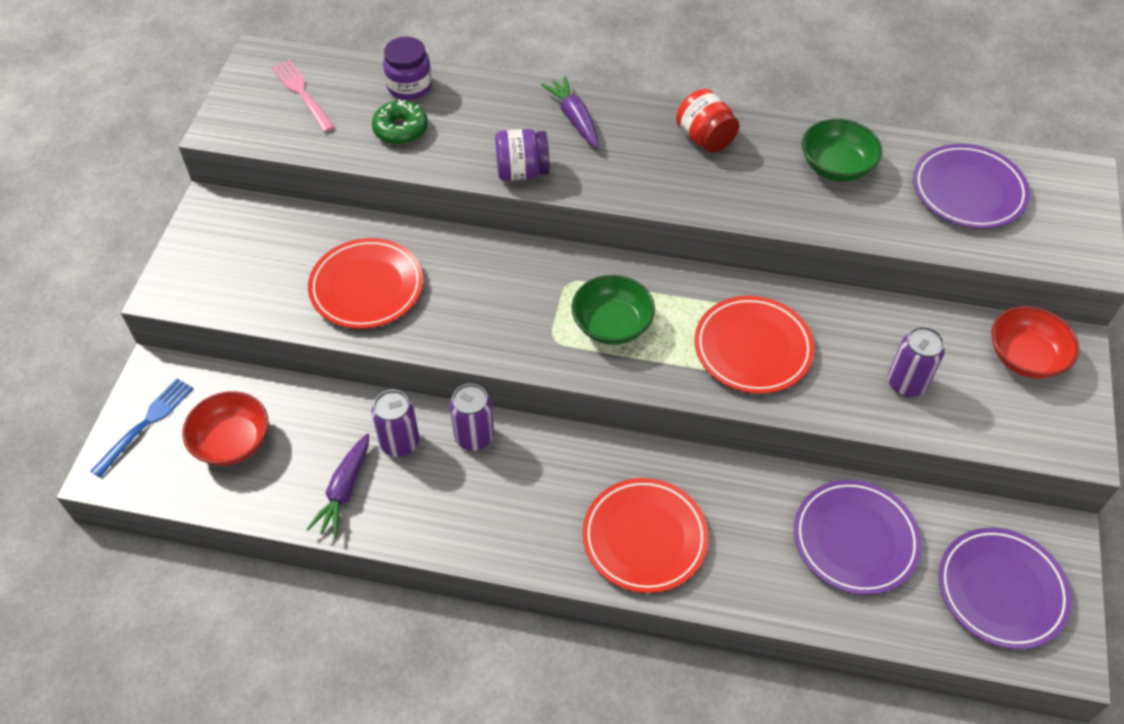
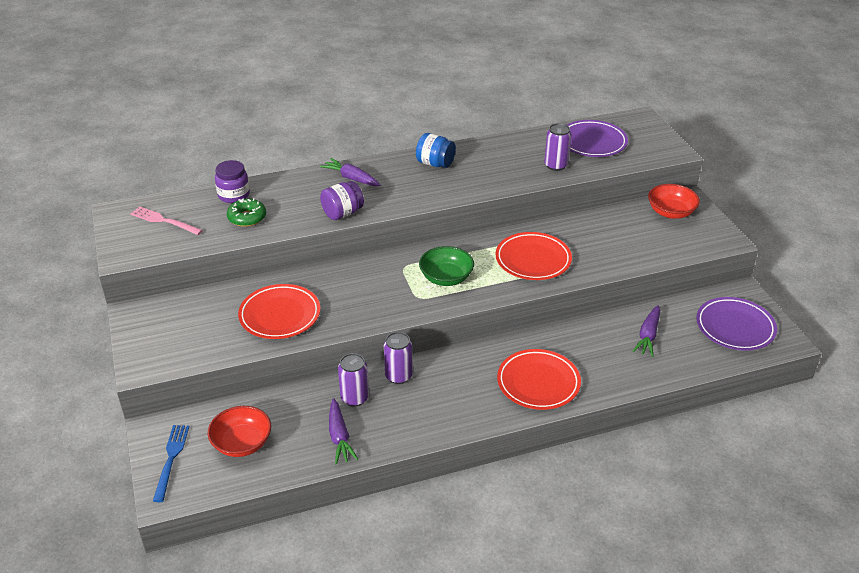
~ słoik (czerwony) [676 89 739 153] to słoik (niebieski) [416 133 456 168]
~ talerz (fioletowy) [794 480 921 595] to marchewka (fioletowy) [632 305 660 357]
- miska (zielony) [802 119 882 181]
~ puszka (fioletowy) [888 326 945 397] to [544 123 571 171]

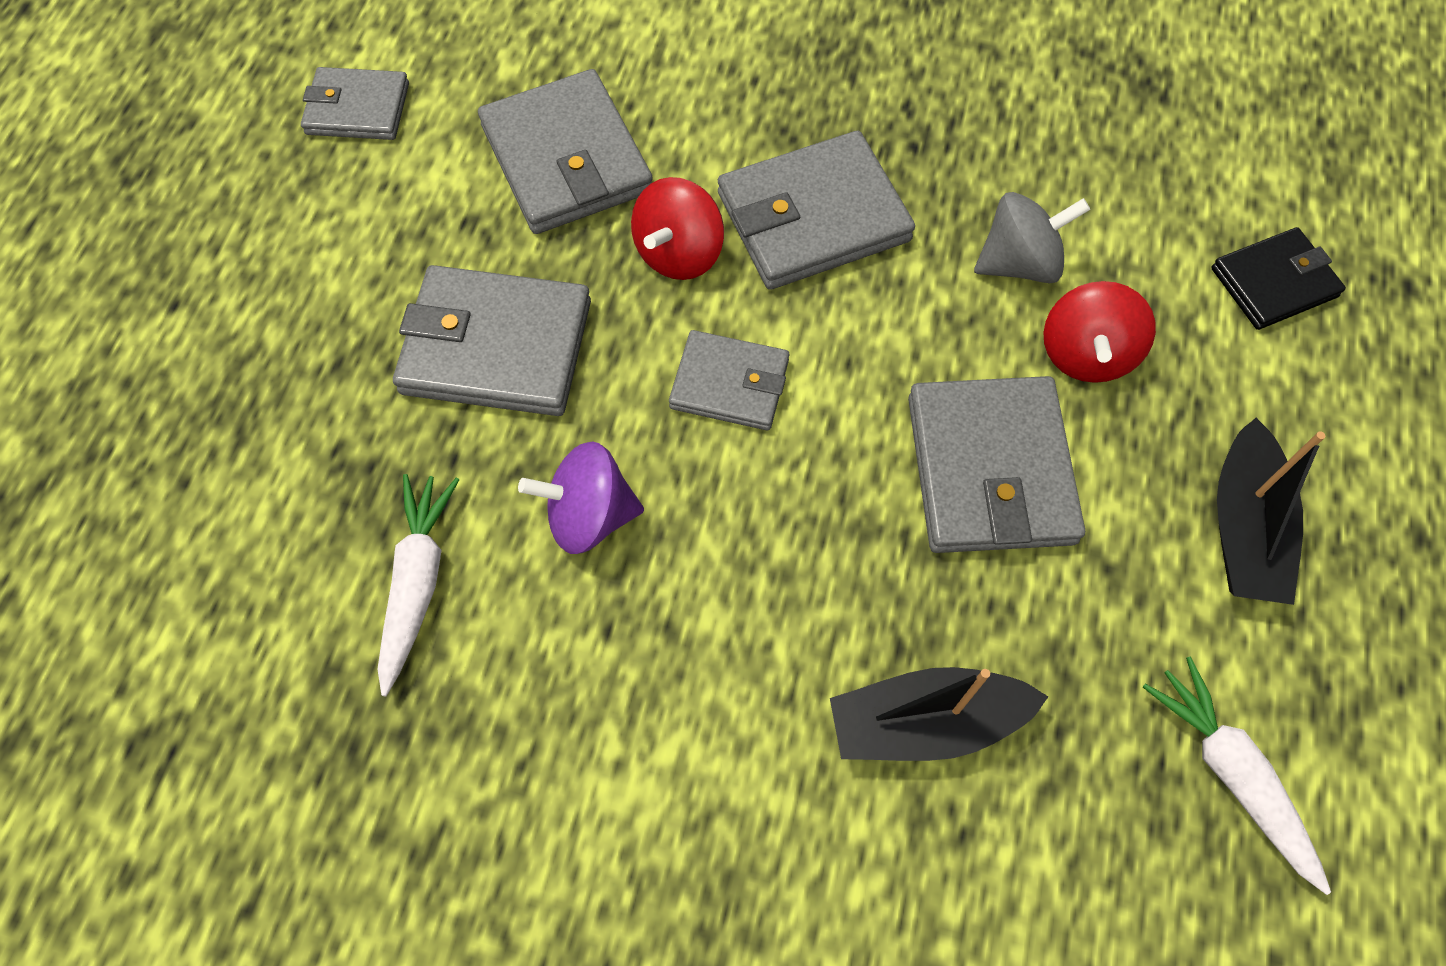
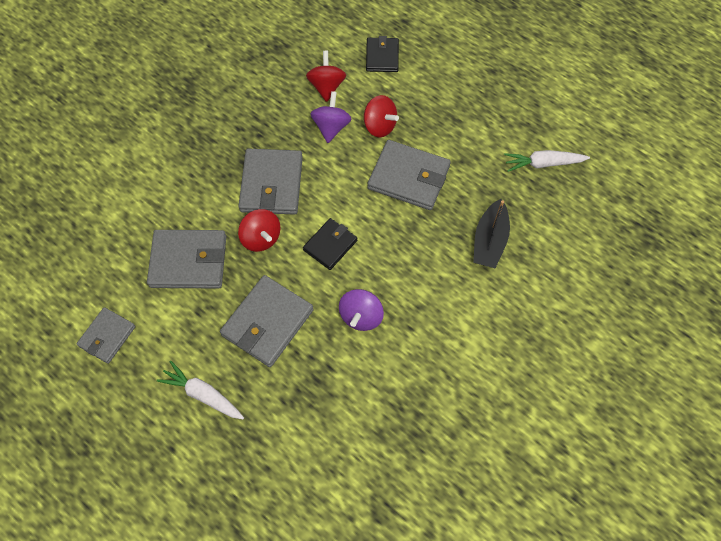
~ marchewka (biały) [377 474 459 696] to [157 361 244 419]
~ portfel (szary) [669 330 789 430] to portfel (czarny) [303 218 357 270]
~ bączek (szary) [974 192 1090 283] to bączek (fioletowy) [311 91 351 143]
- łódka (czarny) [1217 418 1325 605]
+ bączek (czerwony) [306 51 346 102]

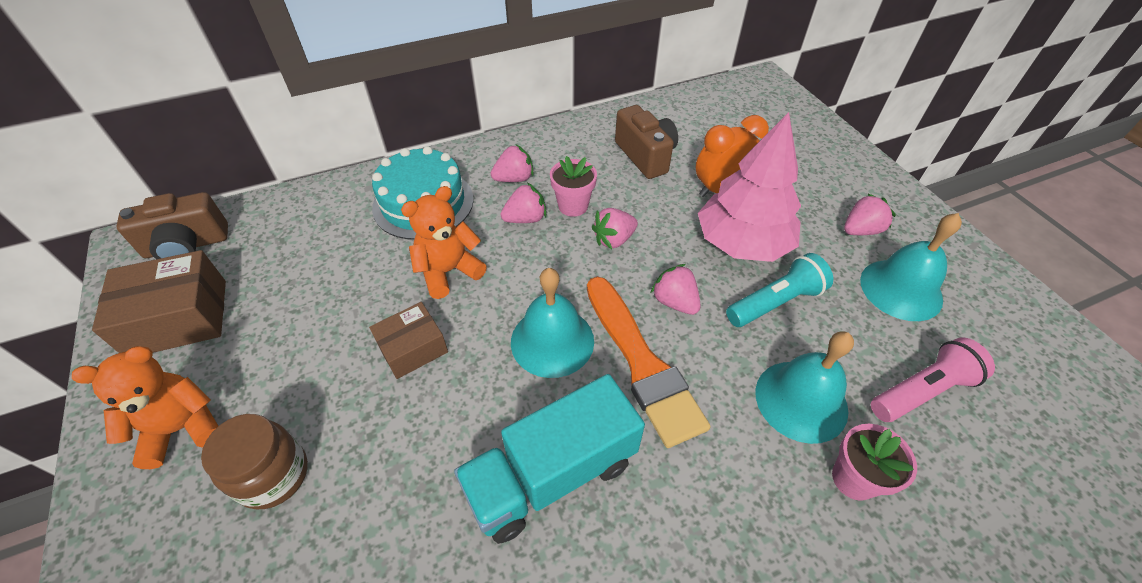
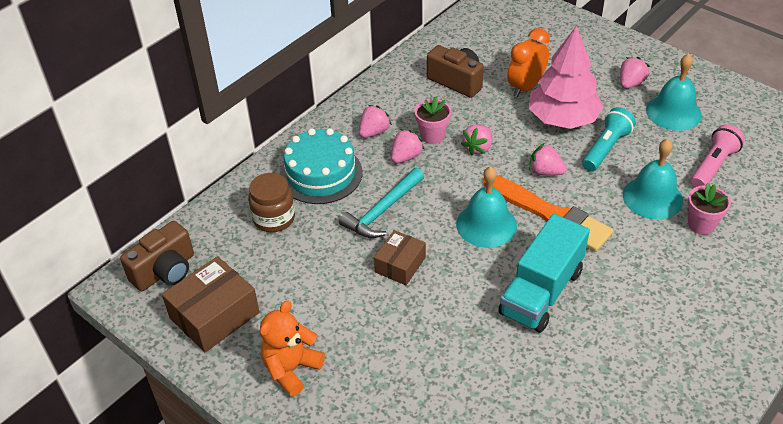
~ słoik (brązowy) [201 414 308 509] to [248 173 295 232]
~ miś (pomarańczowy) [401 186 487 299] to młotek (turkusowy) [339 168 424 238]

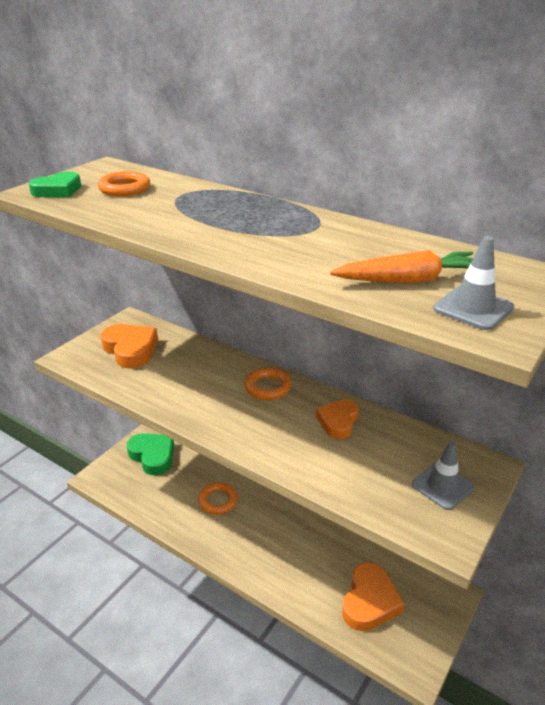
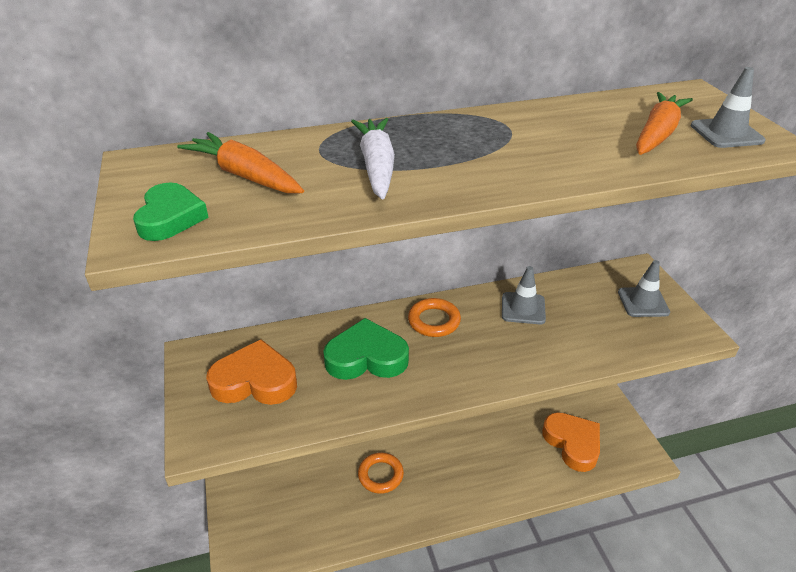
~ pierścień (pomarańczowy) [98 171 150 196] to marchewka (pomarańczowy) [177 132 304 194]
~ serce (zielony) [127 433 174 475] to [323 318 409 380]
~ serce (pomarańczowy) [316 399 359 439] to pachołek (szary) [502 266 546 324]
+ marchewka (biały) [351 118 395 200]

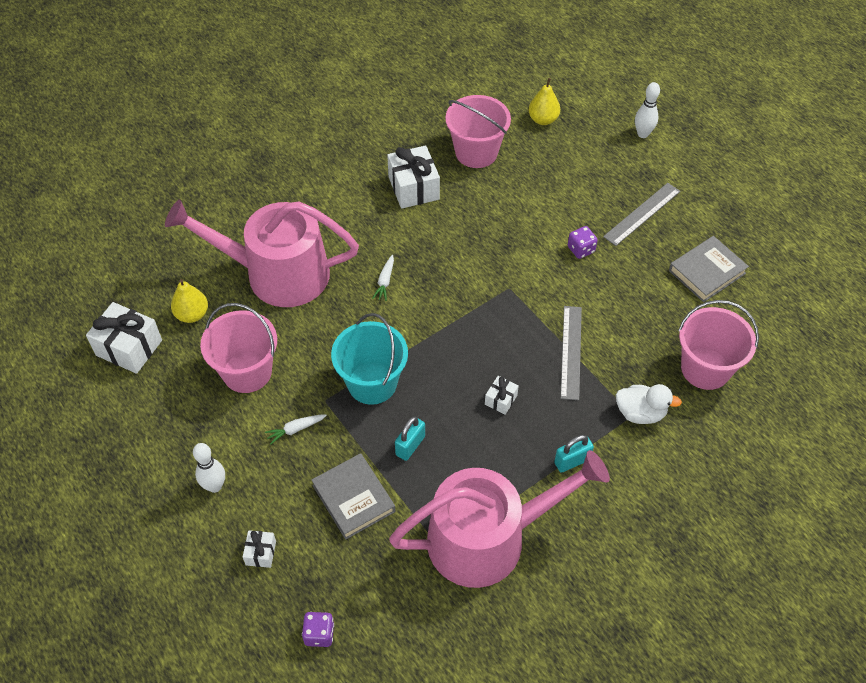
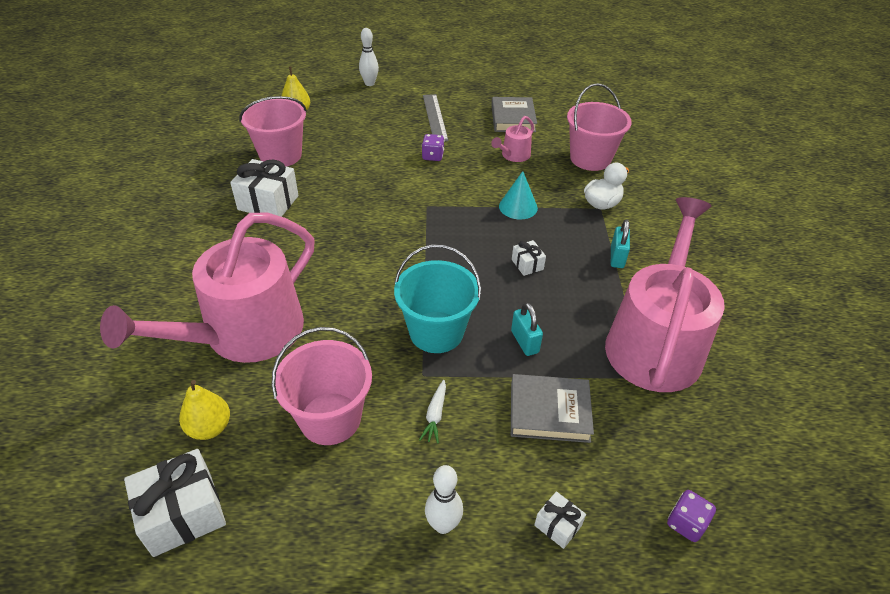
- marchewka (biały) [372 255 394 301]
~ linijka (szary) [560 306 582 400] to stożek (turkusowy) [499 171 538 220]
+ konewka (różowy) [491 116 534 162]

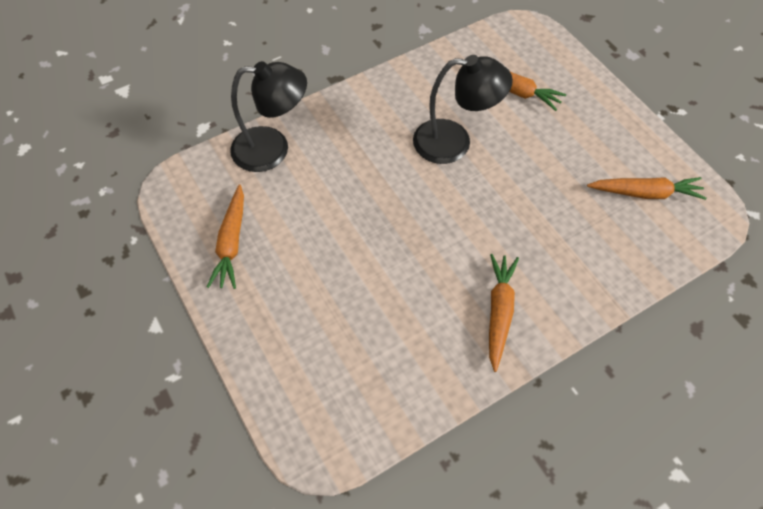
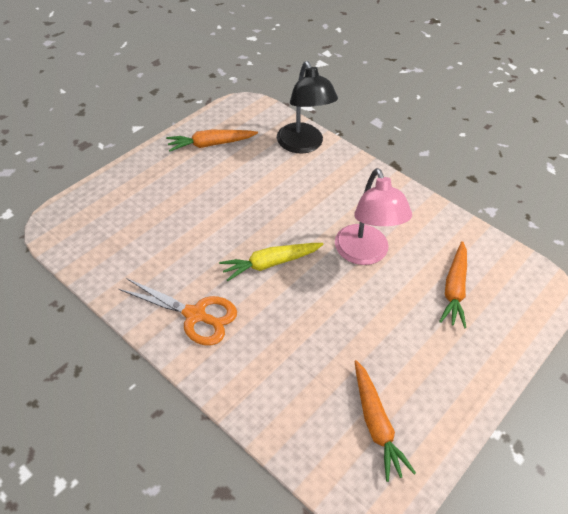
~ lampka (czarny) [413 55 513 164] to lampka (różowy) [335 168 412 265]
~ marchewka (pomarańczowy) [489 254 519 372] to nożyczki (pomarańczowy) [119 278 237 345]
+ marchewka (żółty) [219 243 324 282]

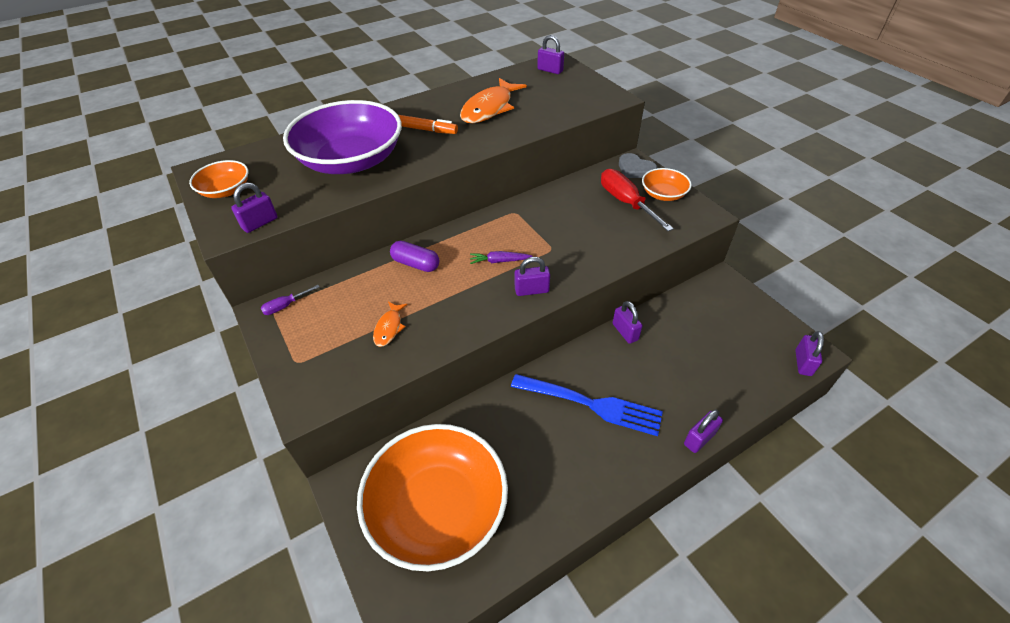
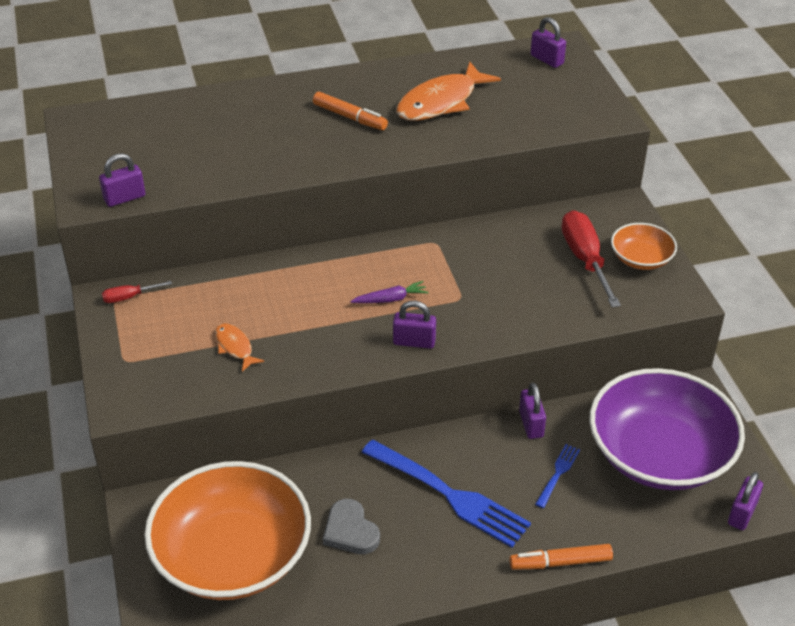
- miska (pomarańczowy) [189 160 248 198]
~ śrubokręt (fioletowy) [261 285 319 315] to śrubokręt (czerwony) [102 281 172 303]
~ miska (fioletowy) [283 100 402 174] to [589 368 745 490]
~ ryba (pomarańczowy) [373 301 408 347] = [215 323 264 372] 120 degrees clockwise
- kapsułka (fioletowy) [390 241 439 272]
~ marchewka (fioletowy) [470 251 533 264] = [350 281 429 303] 150 degrees clockwise
~ serce (szary) [619 153 657 178] to [323 499 380 554]
~ kłódka (fioletowy) [684 409 723 453] to flamaster (pomarańczowy) [509 544 613 570]
+ widelec (niebieski) [535 444 580 508]

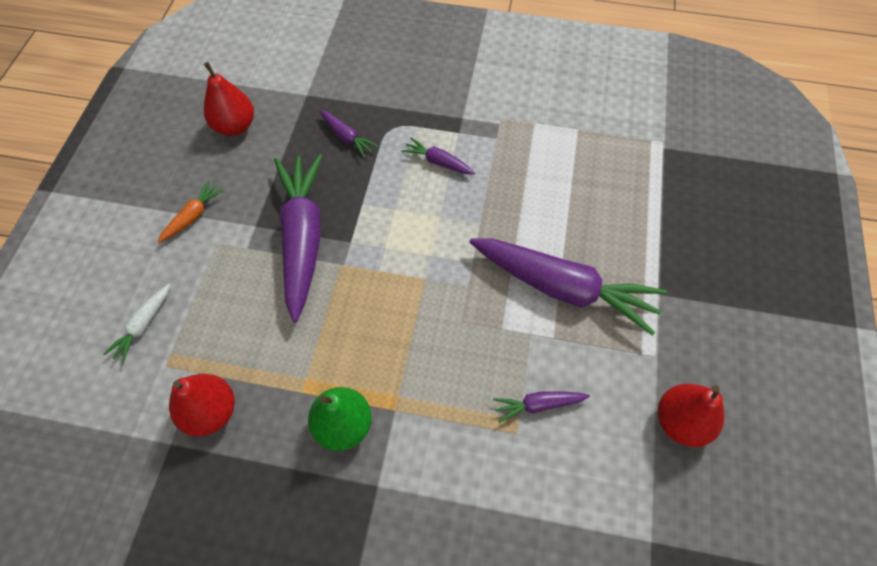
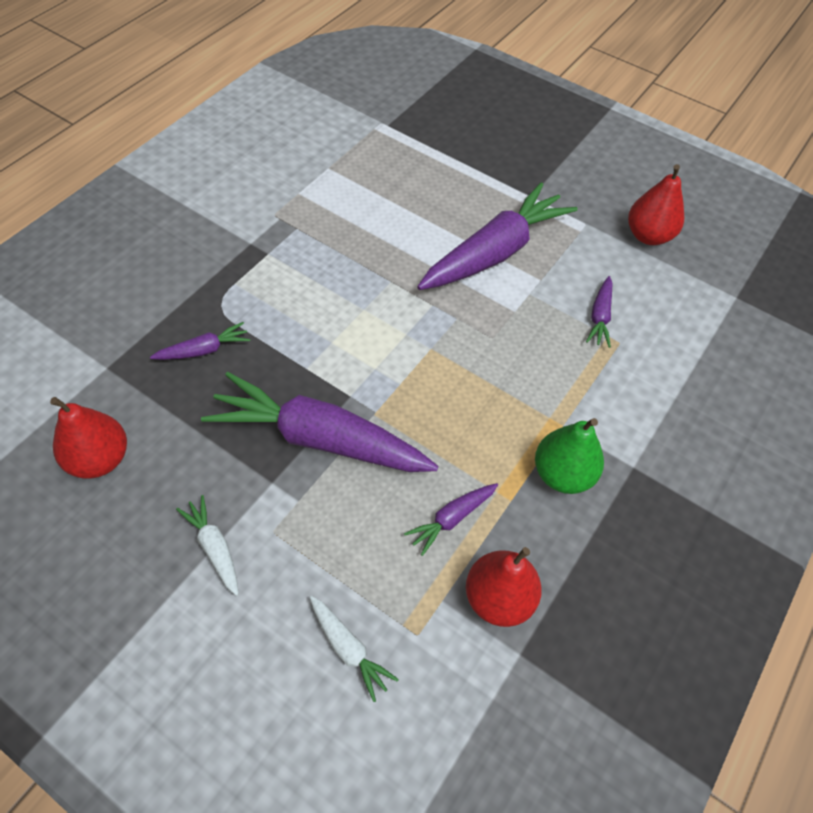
~ marchewka (pomarańczowy) [157 181 224 243] to marchewka (biały) [176 495 239 596]
~ marchewka (fioletowy) [401 137 475 175] to [404 483 498 556]

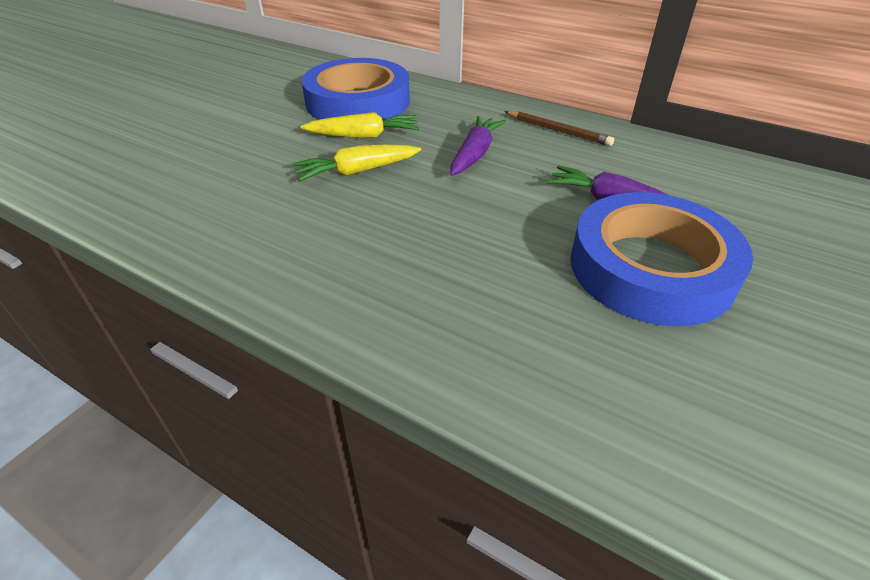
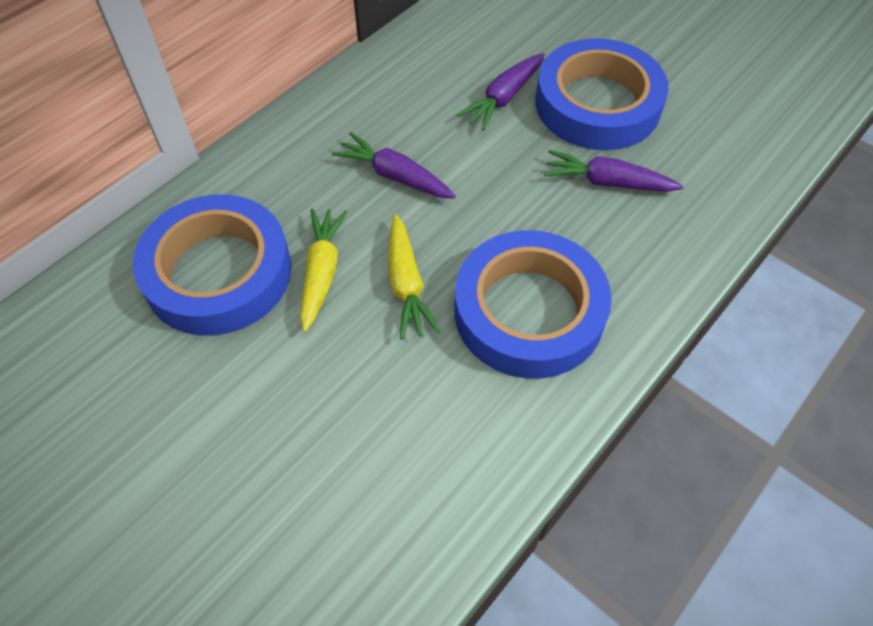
- ołówek (brązowy) [504 111 614 146]
+ taśma klejąca (niebieski) [455 230 612 379]
+ marchewka (fioletowy) [544 150 684 192]

